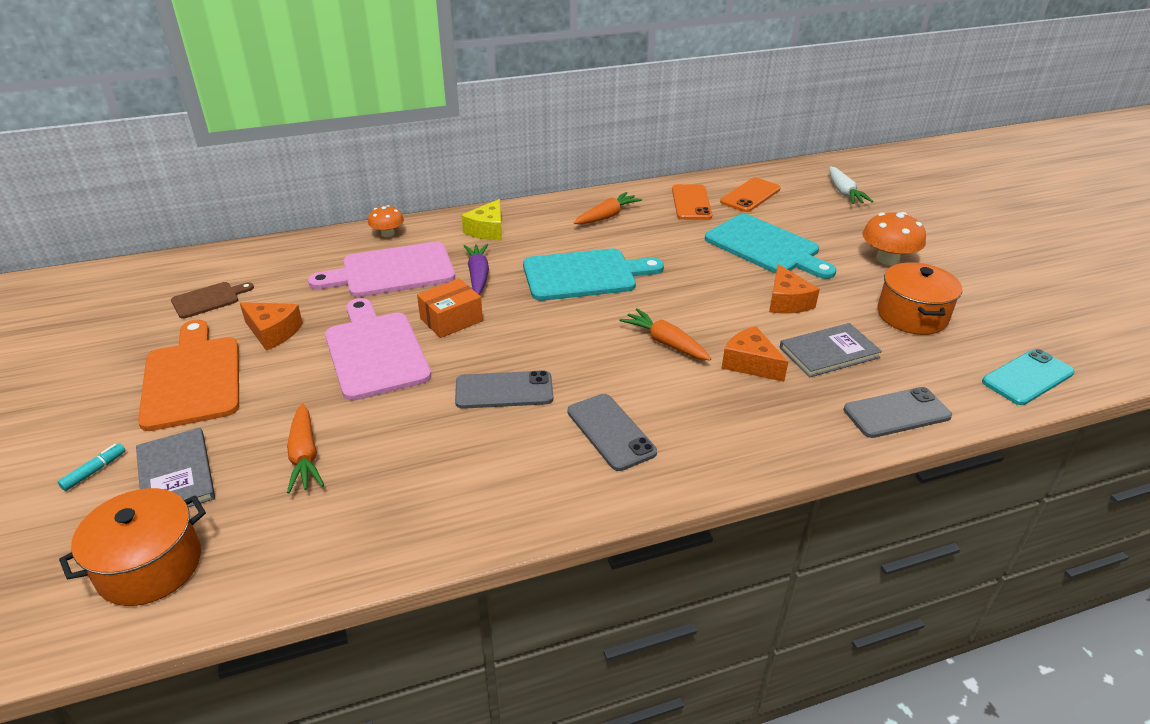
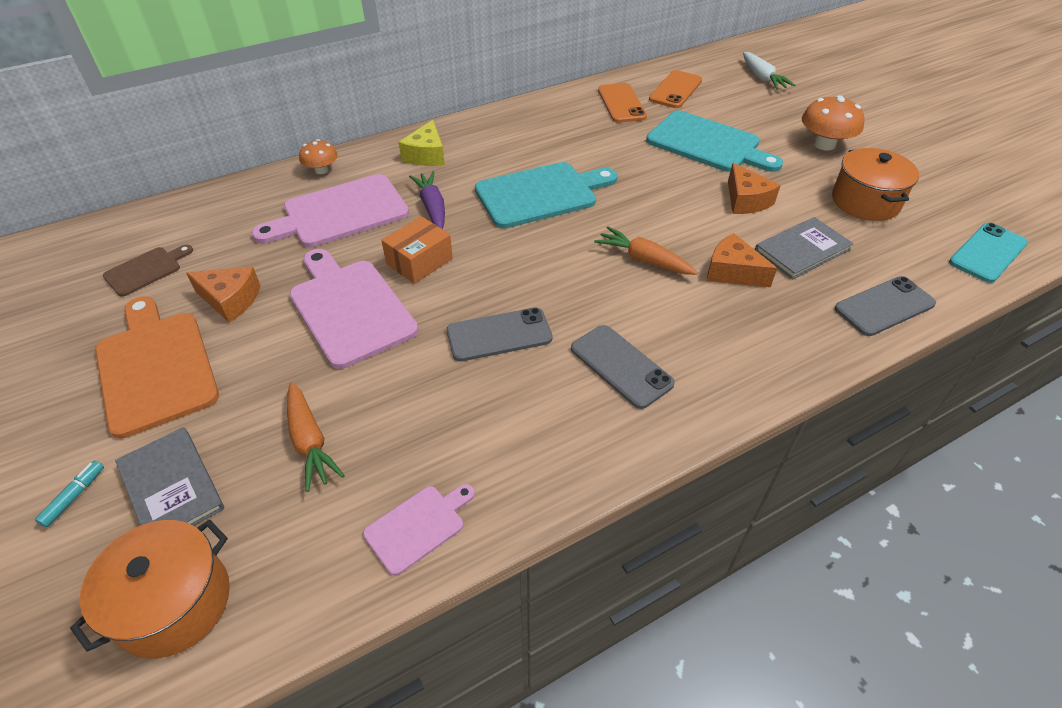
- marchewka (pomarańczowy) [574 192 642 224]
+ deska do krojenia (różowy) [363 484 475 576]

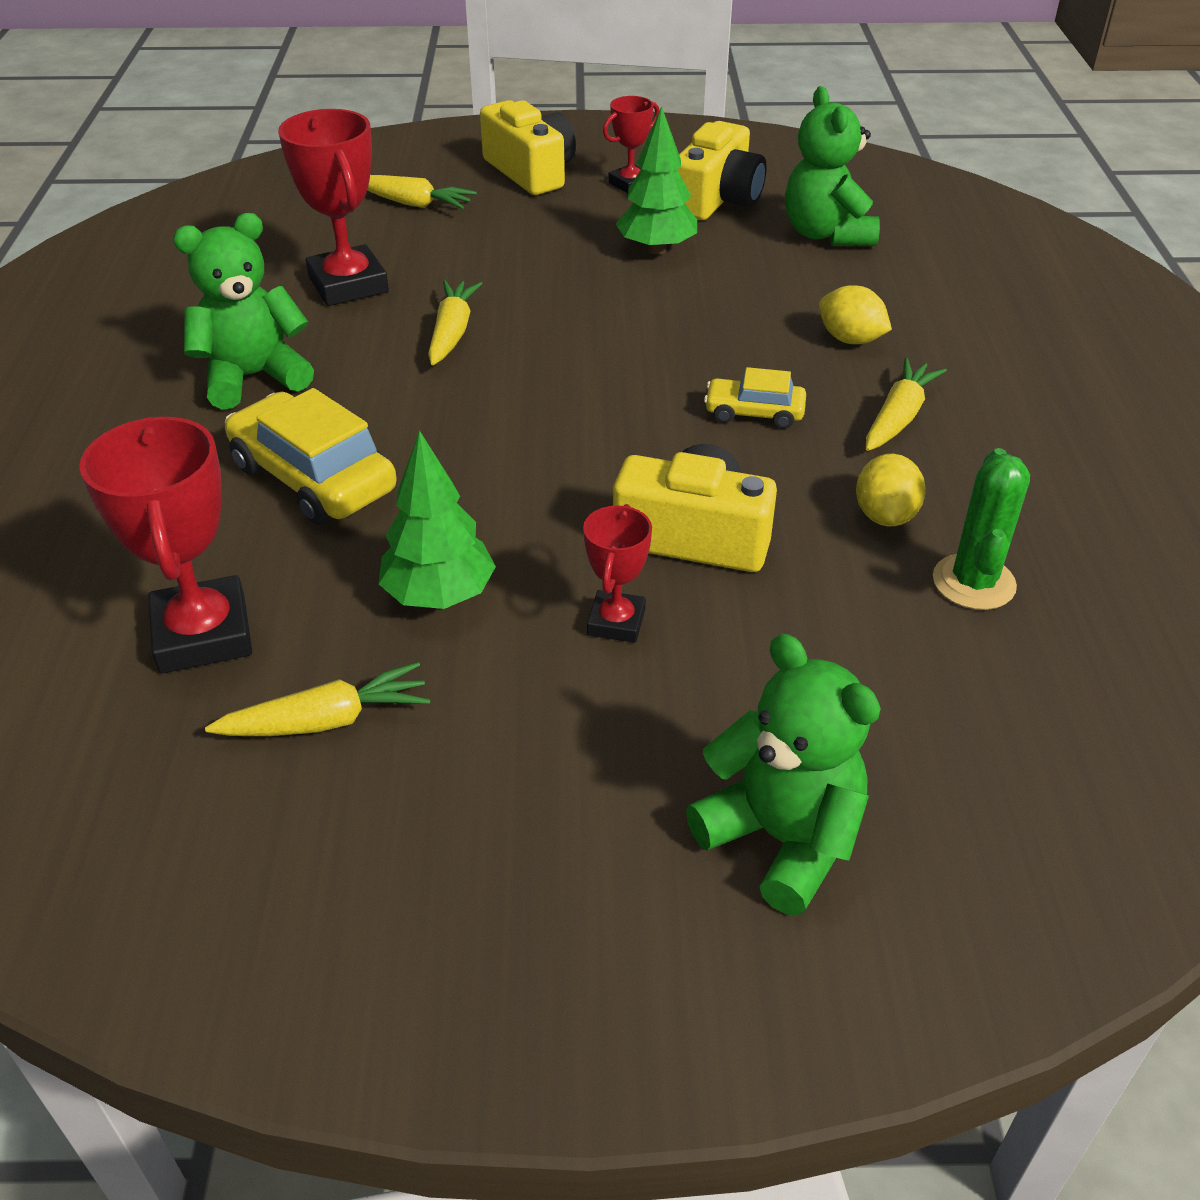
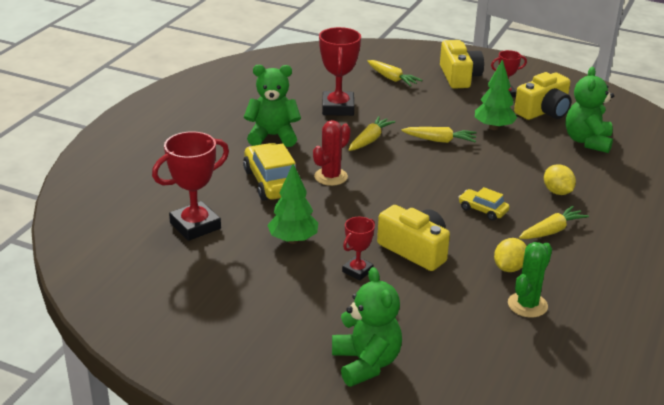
~ puchar (czerwony) [79 417 252 674] = [152 131 229 241] 45 degrees clockwise
~ marchewka (żółty) [205 662 430 736] to [402 127 476 143]
+ kaktus (czerwony) [313 120 351 186]

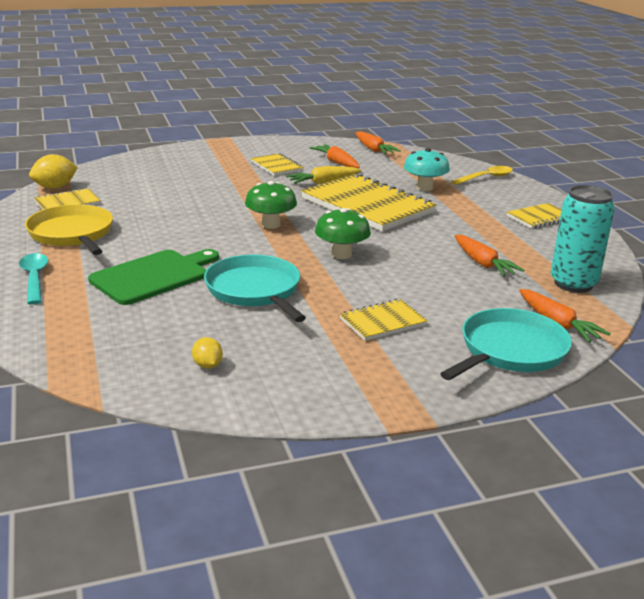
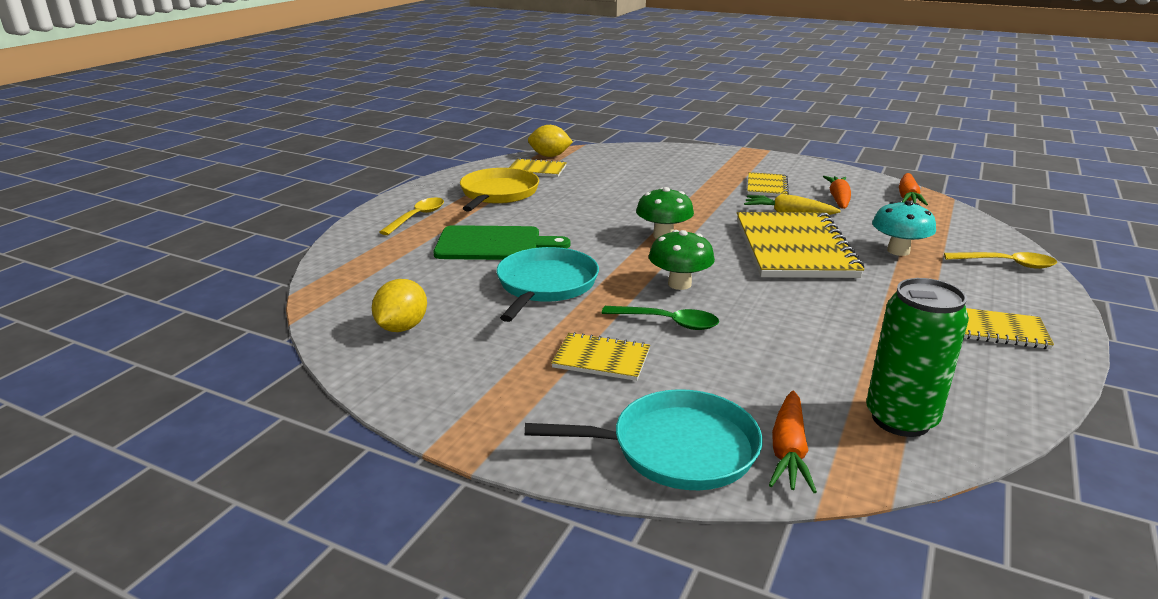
~ łyżka (turkusowy) [19 253 49 305] to łyżka (żółty) [379 198 444 235]
~ cytryna (żółty) [192 337 223 369] = [372 279 427 332] x1.69
- marchewka (pomarańczowy) [455 235 525 277]
~ puszka (turkusowy) [551 185 615 293] to puszka (zielony) [866 278 969 437]
+ łyżka (zielony) [602 306 719 330]

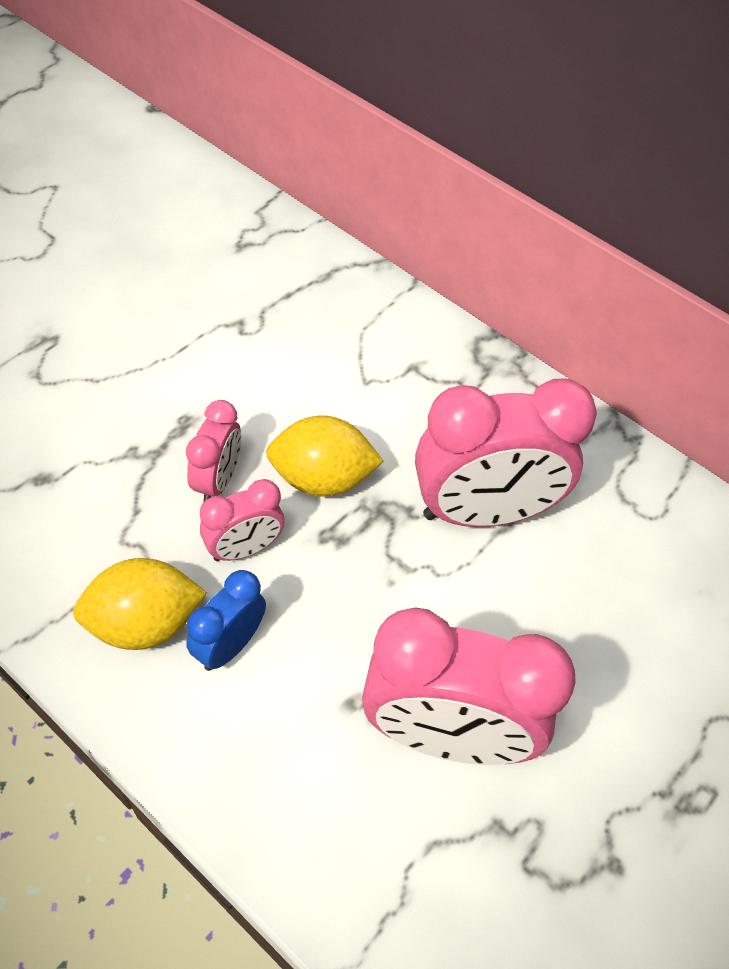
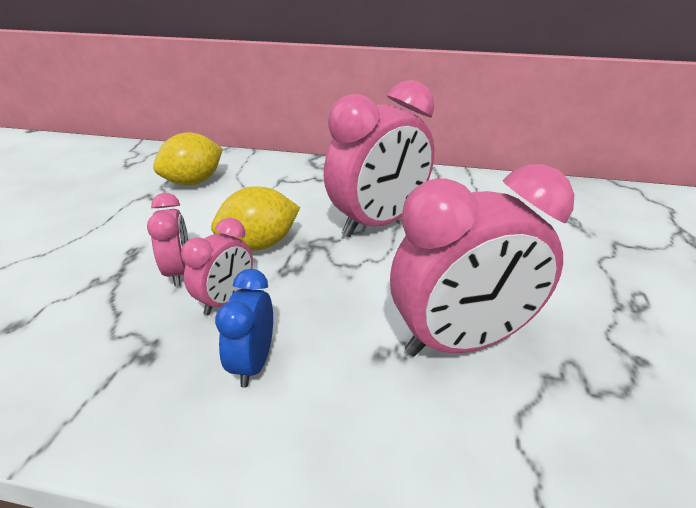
~ cytryna (żółty) [73 558 207 650] to [153 132 223 185]

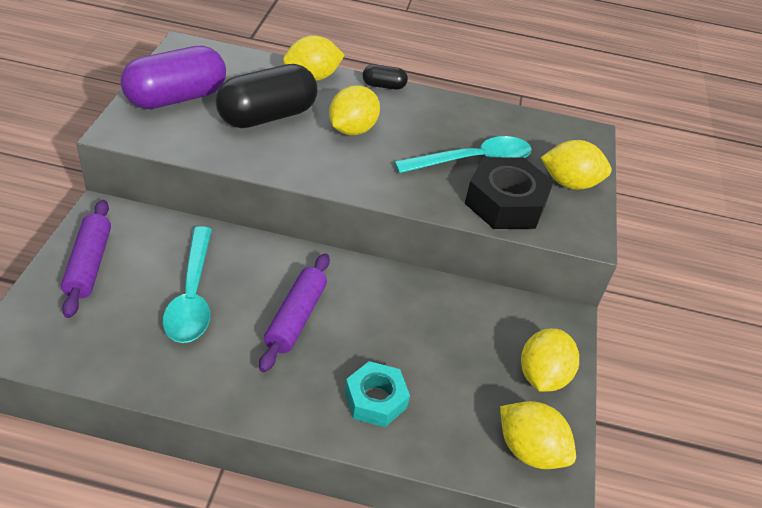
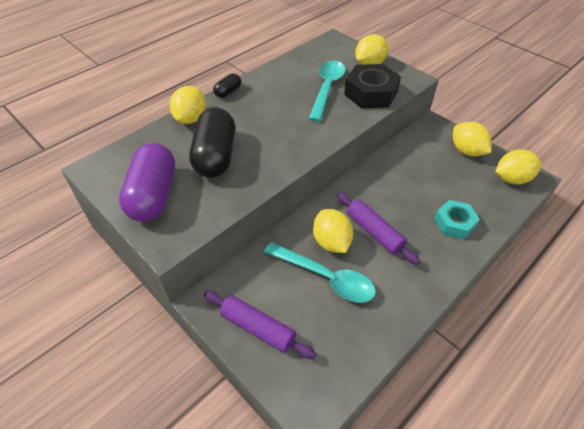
~ cytryna (żółty) [329 85 380 135] to [313 209 353 253]

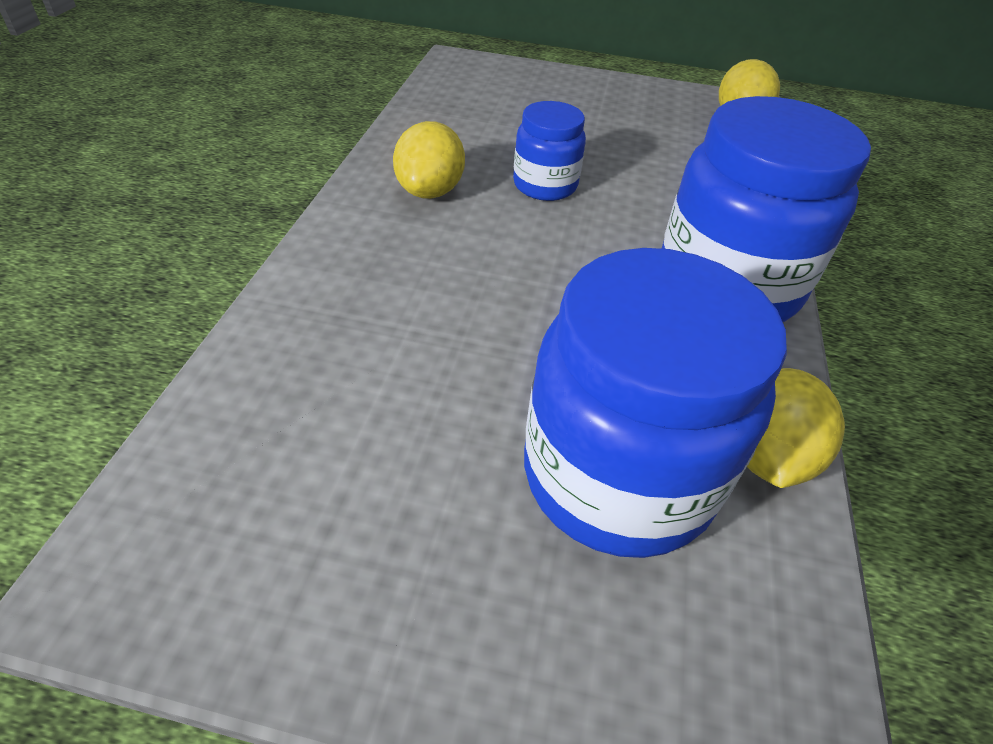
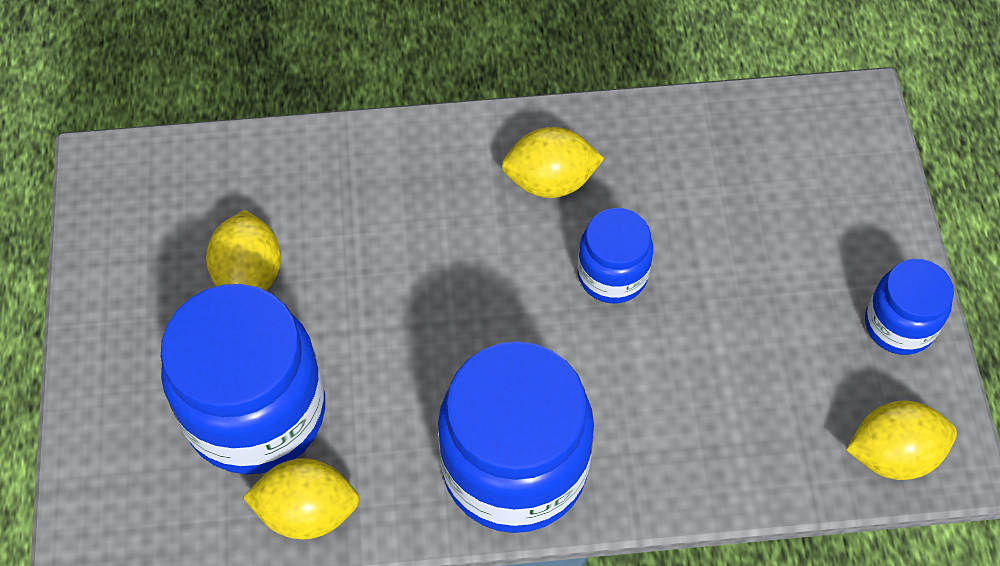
+ cytryna (żółty) [206 210 281 291]
+ słoik (niebieski) [865 259 954 355]

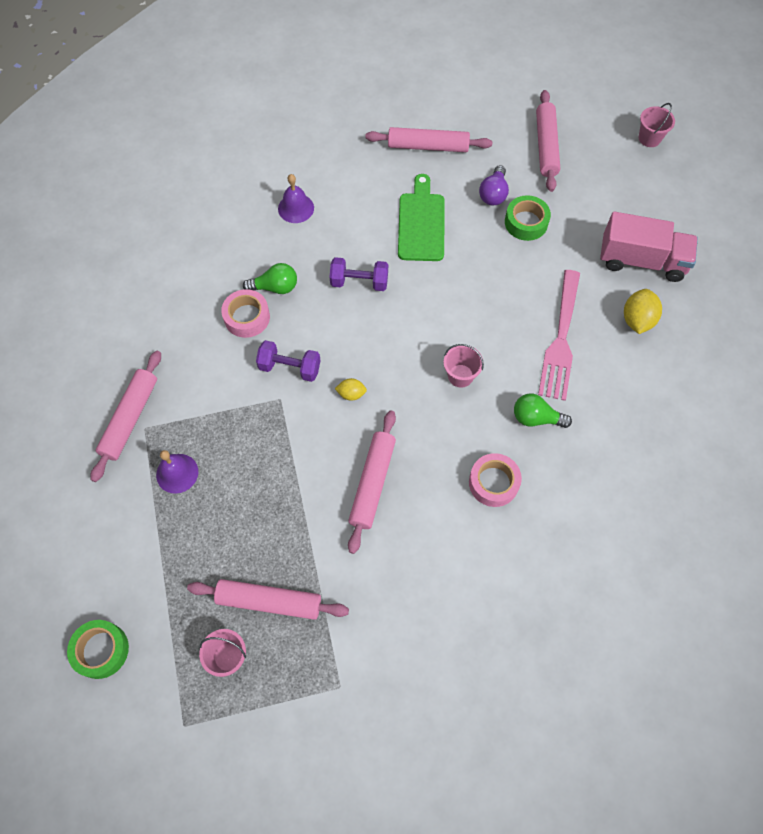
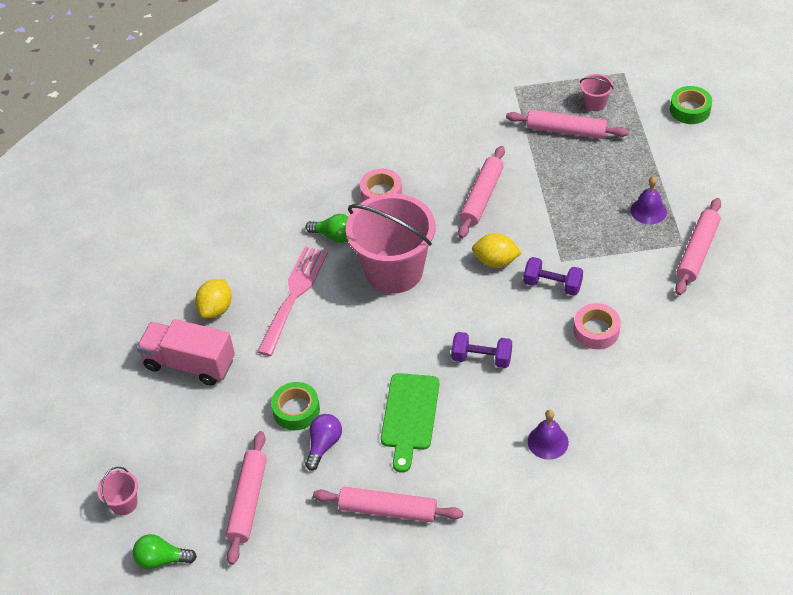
~ żarówka (zielony) [243 263 297 294] to [133 534 197 569]
~ cytryna (żółty) [335 378 367 401] = [472 233 522 268] x1.71
~ wiadro (różowy) [443 344 484 388] = [346 194 435 294] x2.43

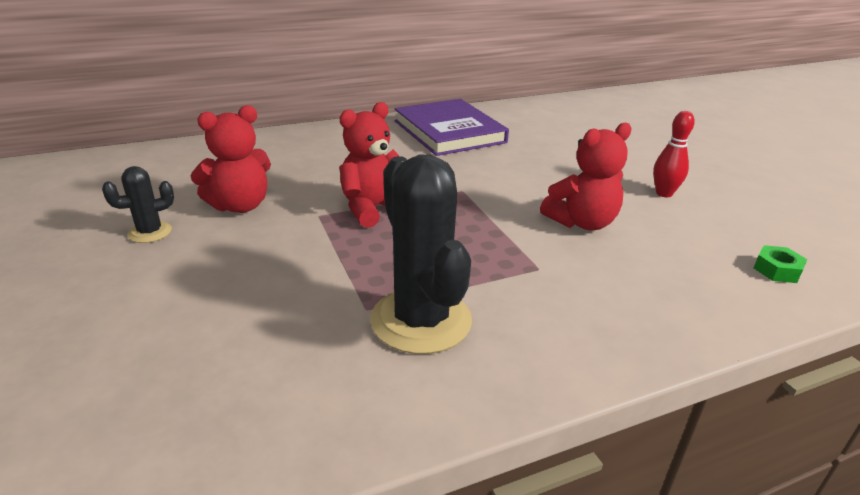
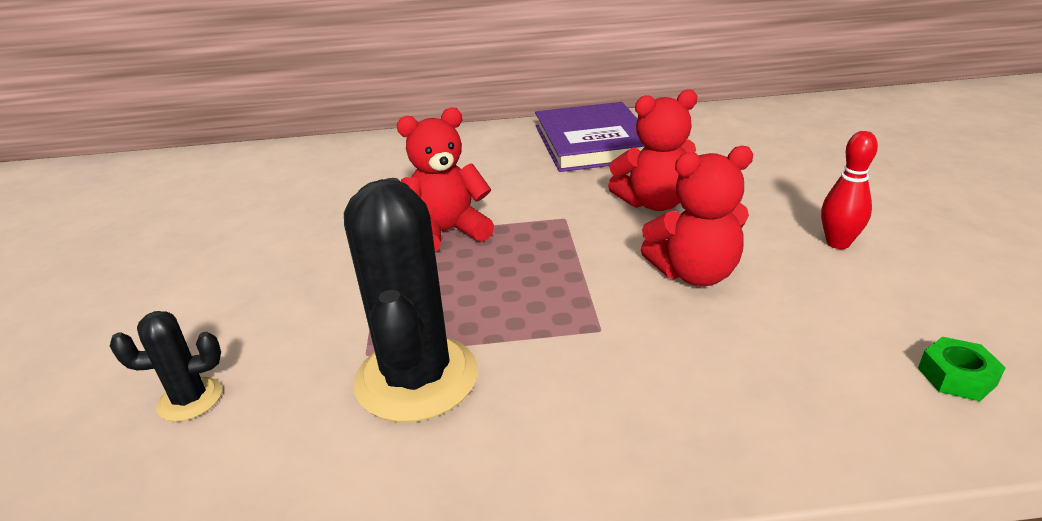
~ kaktus (czarny) [102 166 174 243] to [110 311 222 422]
~ miś (czerwony) [191 105 271 213] to [608 89 697 211]

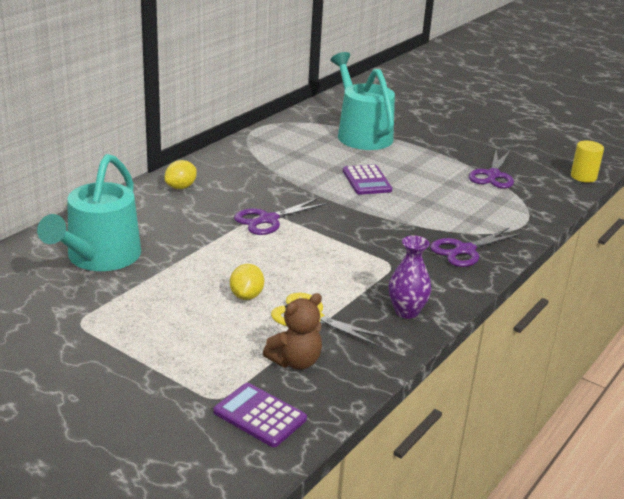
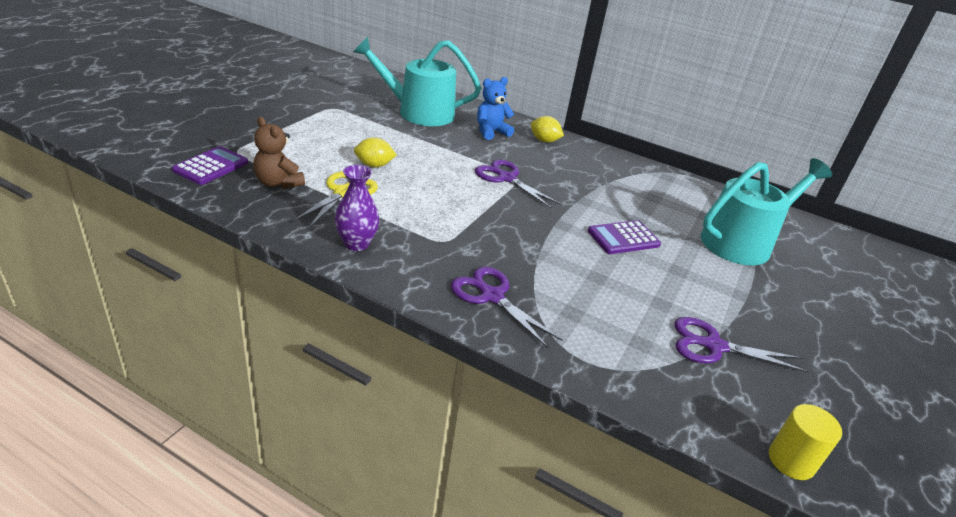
+ miś (niebieski) [477 77 515 140]

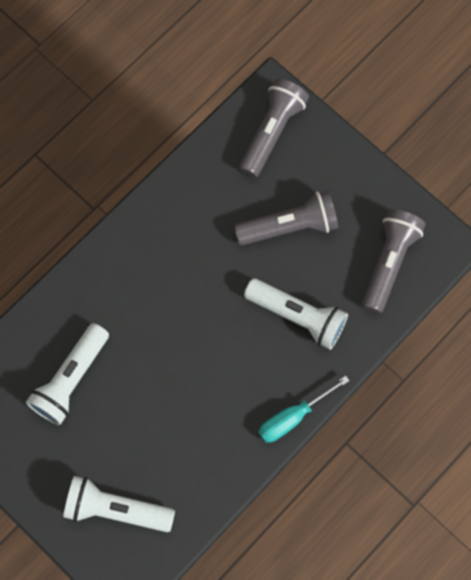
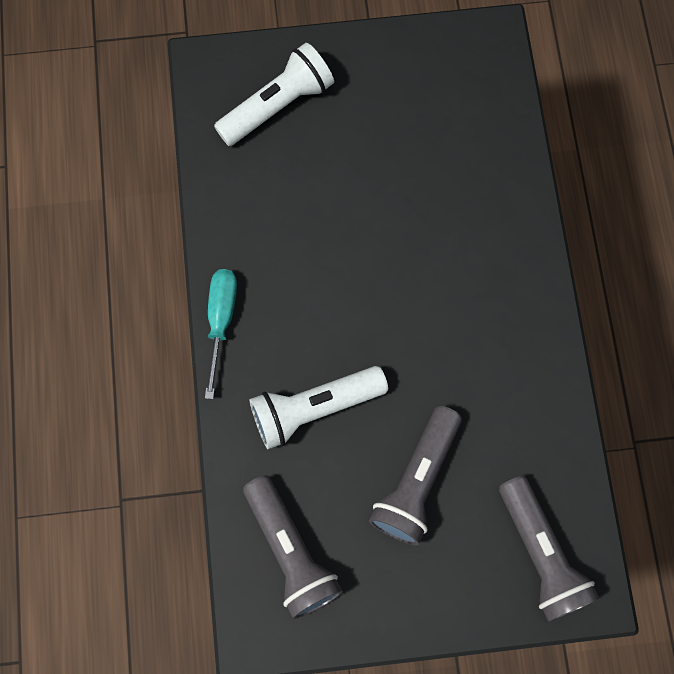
- latarka (biały) [26 323 109 425]

